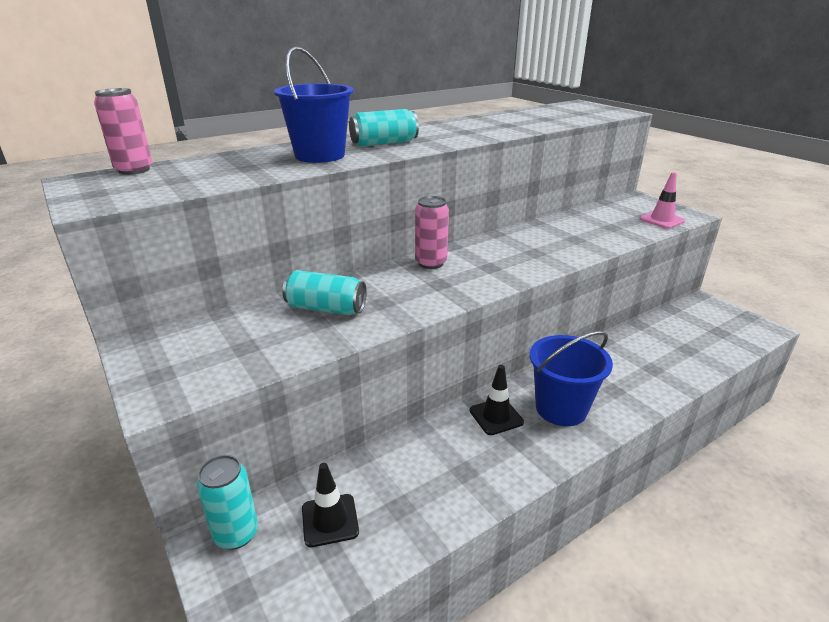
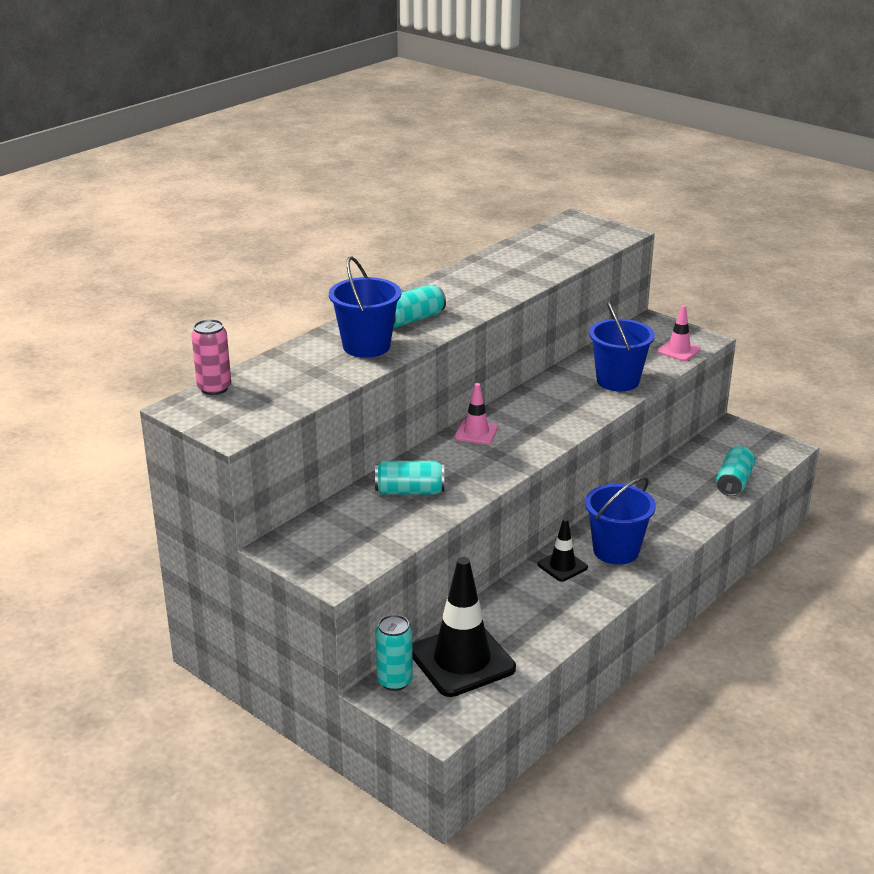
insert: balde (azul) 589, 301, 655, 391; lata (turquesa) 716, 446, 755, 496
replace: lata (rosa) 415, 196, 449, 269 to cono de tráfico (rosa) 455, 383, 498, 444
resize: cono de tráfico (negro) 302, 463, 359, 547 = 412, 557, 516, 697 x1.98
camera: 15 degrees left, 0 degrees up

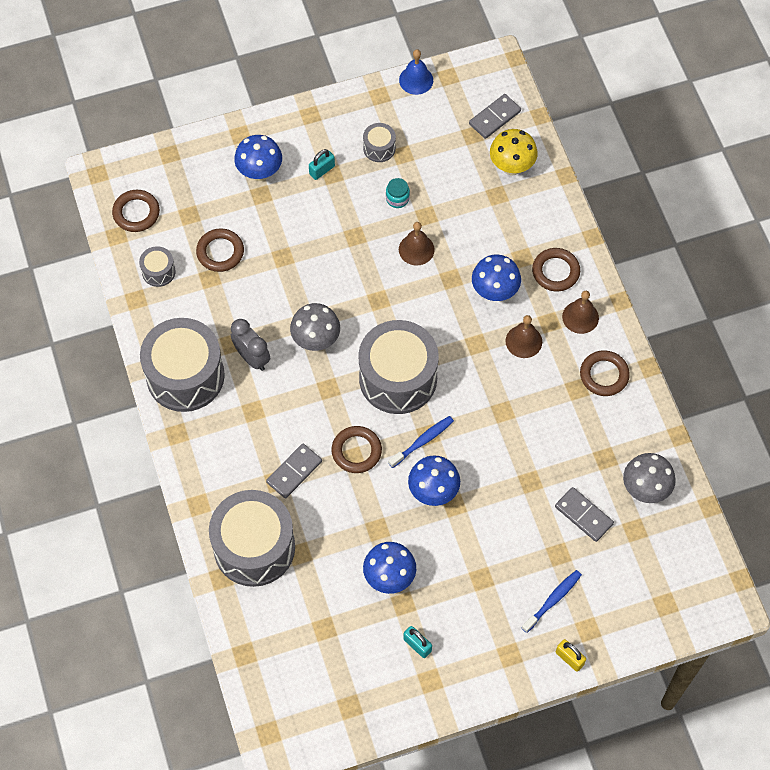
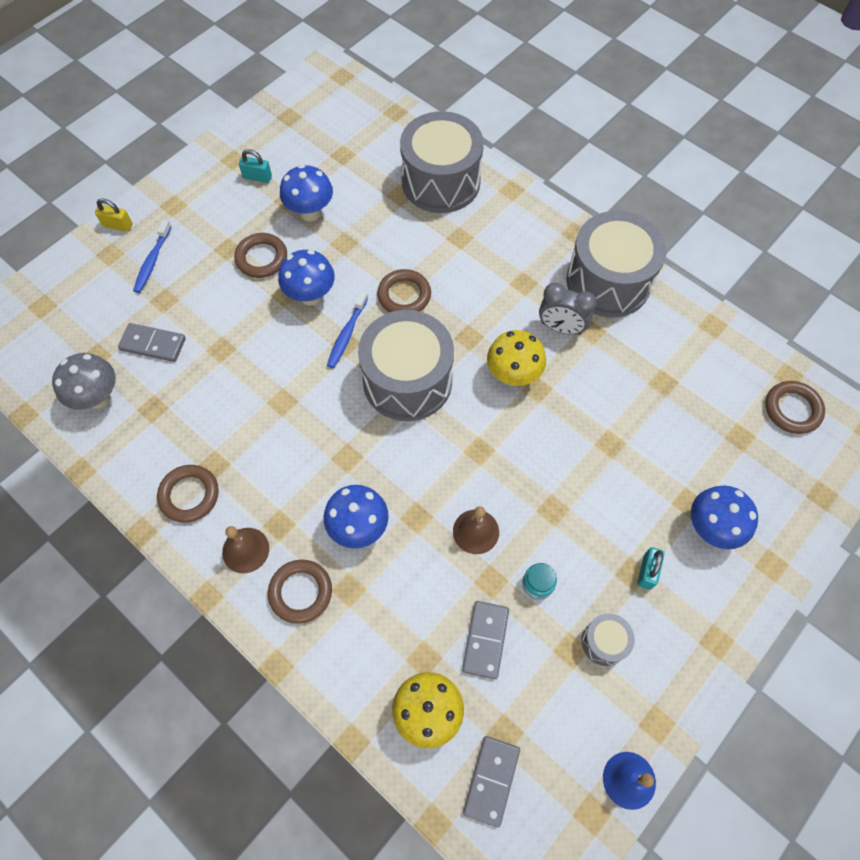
delete: tambor (gris) 139, 246, 176, 287; campana (marrón) 506, 315, 542, 358
move: anillo (marrón) 196, 228, 244, 272 to 234, 233, 287, 278; ficha de dominó (gris) 266, 443, 322, 498 to 462, 601, 509, 679
recolor: seta (gris) 290, 303, 340, 351 to seta (amarillo) 487, 330, 546, 386
camera: 150 degrees right, 0 degrees up

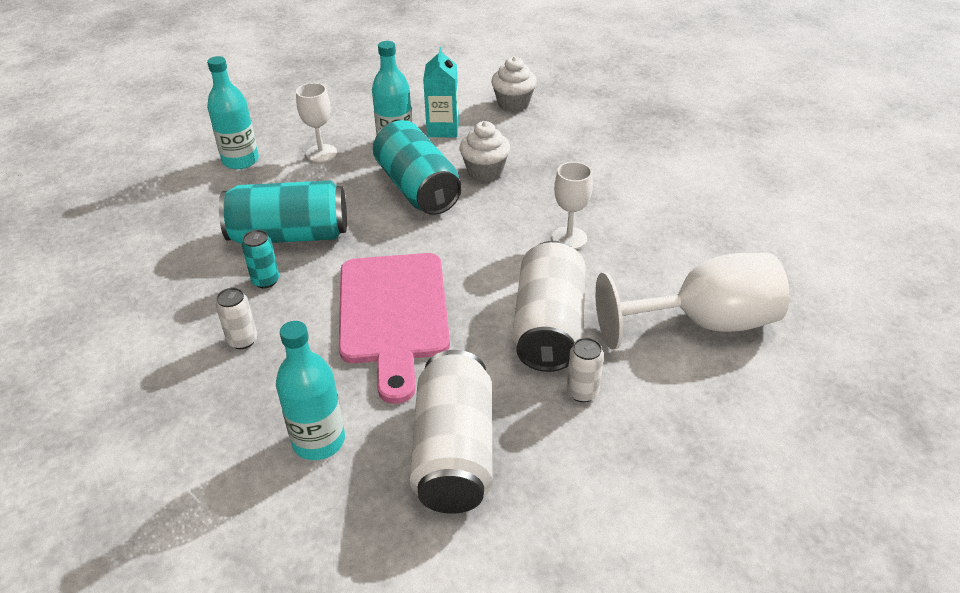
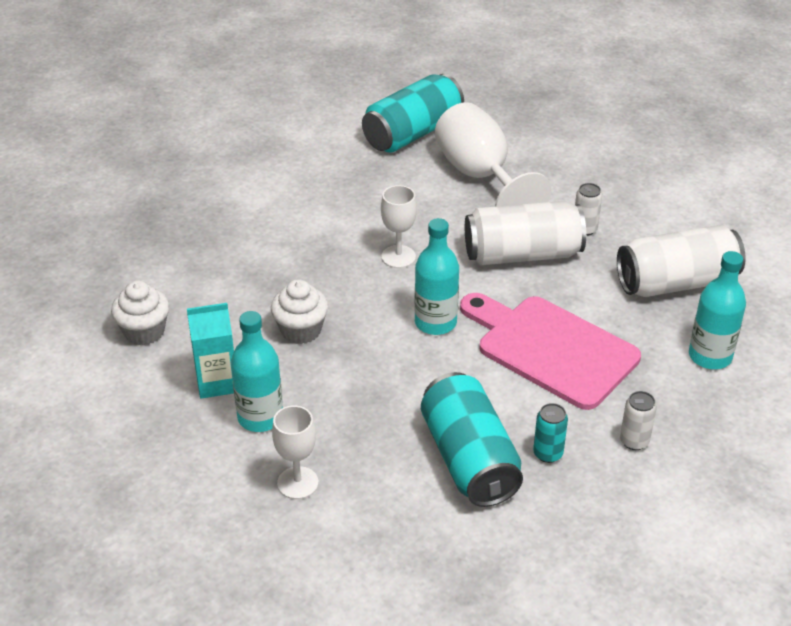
move: botella (turquesa) 207, 56, 259, 169 to 414, 218, 459, 335; lata (turquesa) 373, 120, 462, 215 to 362, 74, 464, 153
rotate: tabla de cortar (rosa) 339, 253, 450, 404 = 460, 293, 641, 410 120 degrees counterclockwise
camera: 105 degrees left, 0 degrees up

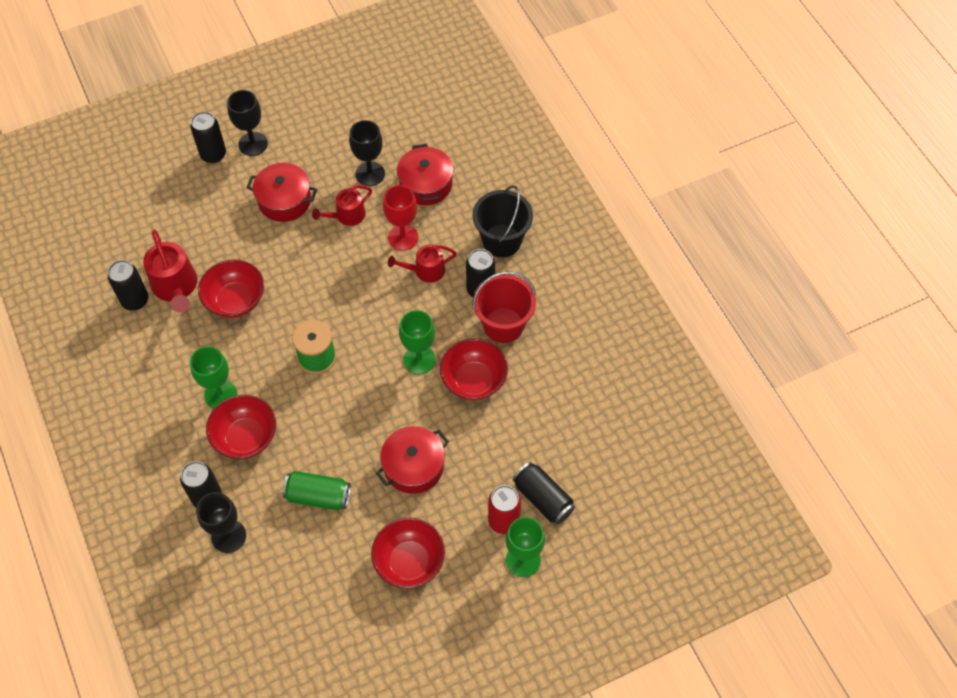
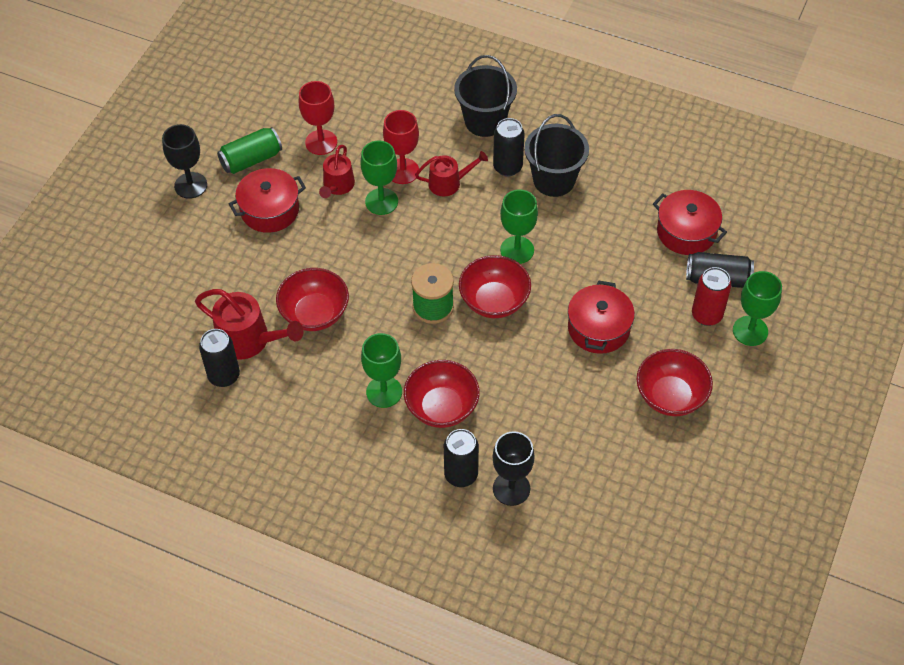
delete: lata (negro) 191, 112, 226, 163
insert: copa (verde) 361, 141, 398, 215
move: lata (verde) 282, 471, 351, 510 to 217, 127, 282, 174; olla (rojo) 397, 144, 454, 205 to 653, 190, 727, 255; cuenco (rojo) 440, 338, 508, 401 to 459, 255, 531, 318
recolor: copa (negro) 349, 120, 385, 186 to copa (rojo) 299, 81, 337, 155; balde (rojo) 473, 271, 536, 343 to balde (negro) 524, 114, 589, 197
rotate: regadera (rojo) 388, 245, 457, 283 = 415, 151, 488, 196 135 degrees counterclockwise
camera: 40 degrees left, 5 degrees down

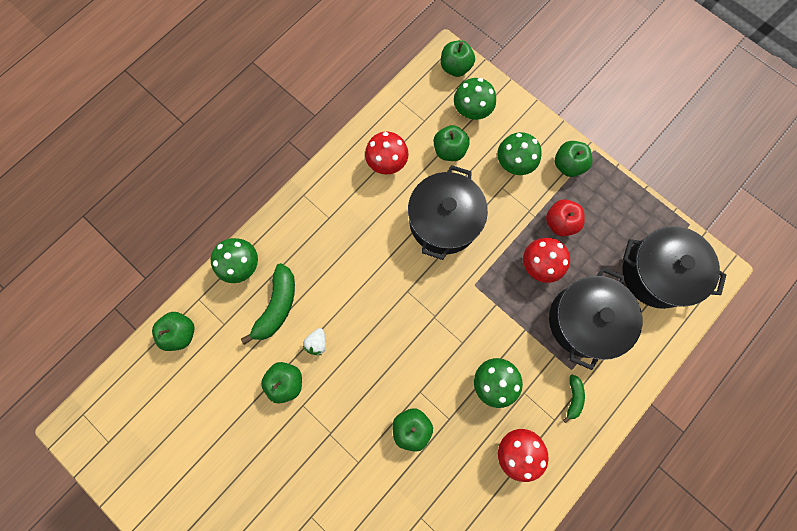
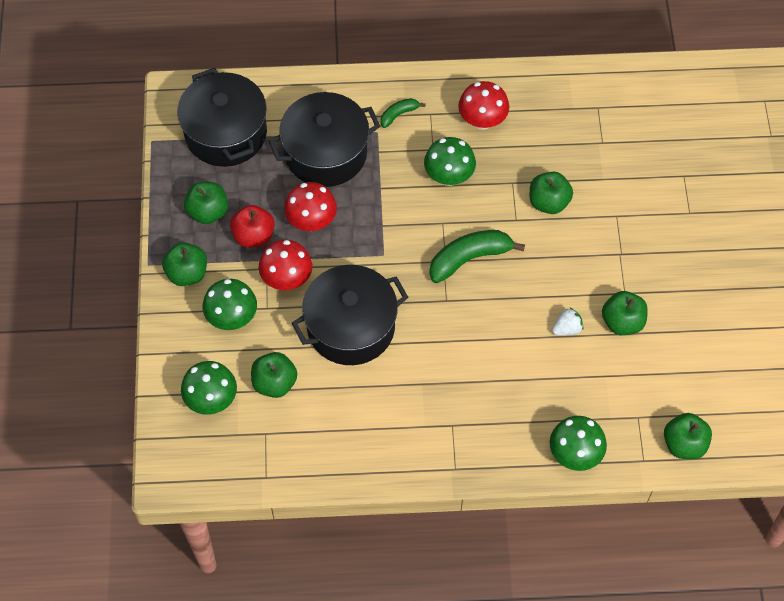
move: plátano (verde) 241, 263, 295, 345 to 429, 230, 525, 283; seta (rojo) 365, 132, 409, 174 to 259, 240, 312, 290; manzana (verde) 441, 40, 475, 77 to 184, 182, 228, 224
camera: 135 degrees left, 15 degrees down

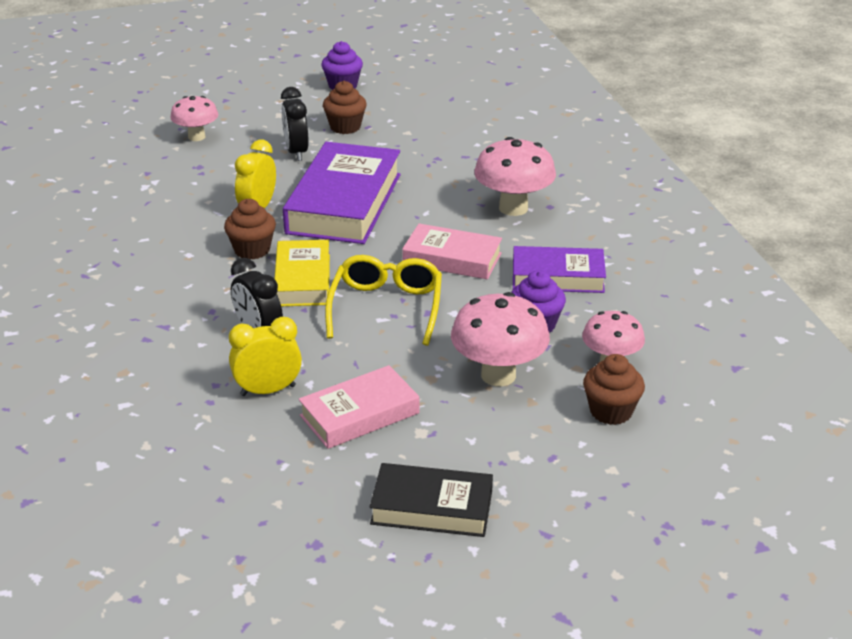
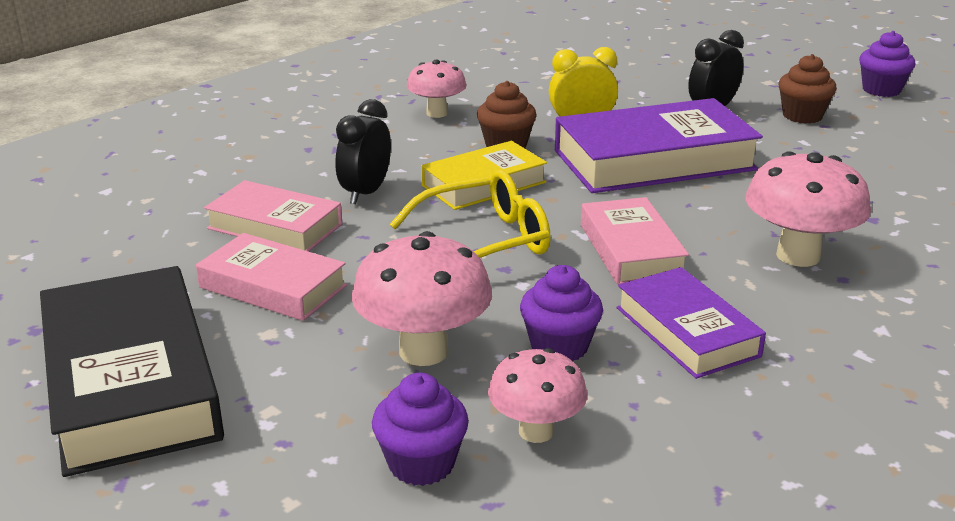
move: seta (rosa) 170, 96, 218, 141 to 407, 60, 467, 118
replace: despertador (amarillo) 229, 317, 302, 396 to libro (rosa) 204, 180, 342, 252
recolor: magdalena (marrón) 583, 354, 645, 425 to magdalena (morado) 372, 373, 469, 486
resize: libro (negro) 370, 463, 493, 537 = 40, 266, 224, 477 x1.69
camera: 60 degrees right, 5 degrees down

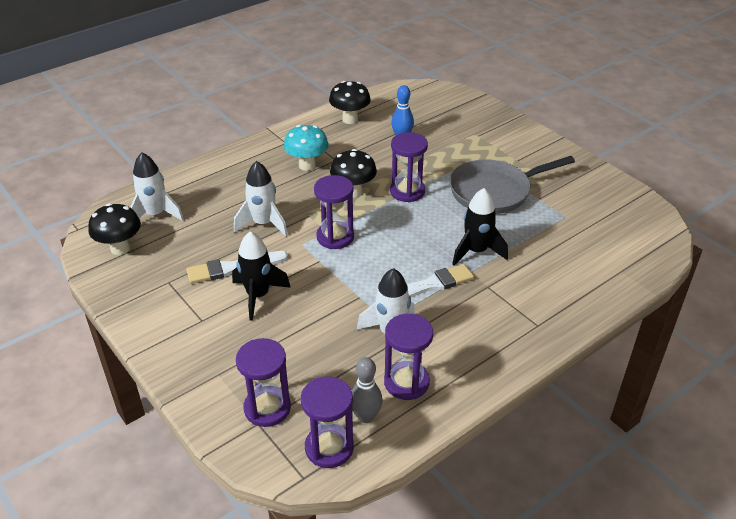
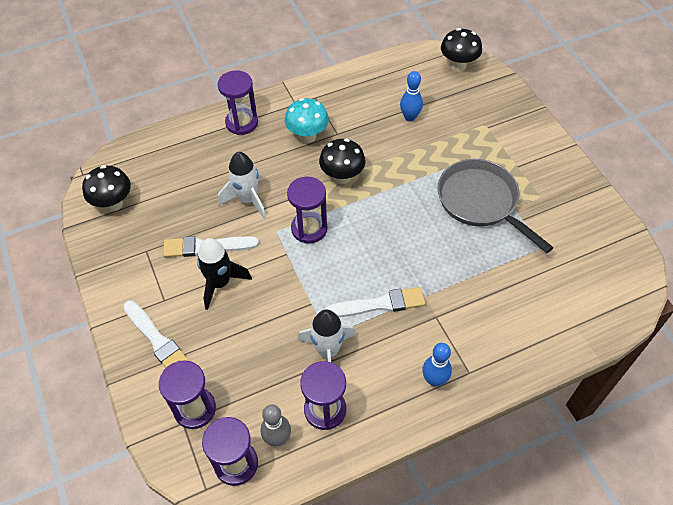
delete: cohete (blanco) 130, 152, 184, 221; cohete (negro) 452, 188, 508, 266
insert: pincel (blanco) 123, 300, 189, 368; bolo (azul) 422, 343, 452, 386
move: seta (negro) 329, 81, 371, 124 to 441, 28, 482, 72; reloj de arena (morado) 390, 132, 428, 202 to 218, 70, 258, 135
rotate: sartén (gris) 450, 156, 575, 214 = 437, 159, 554, 253 60 degrees clockwise
camera: 15 degrees right, 15 degrees up

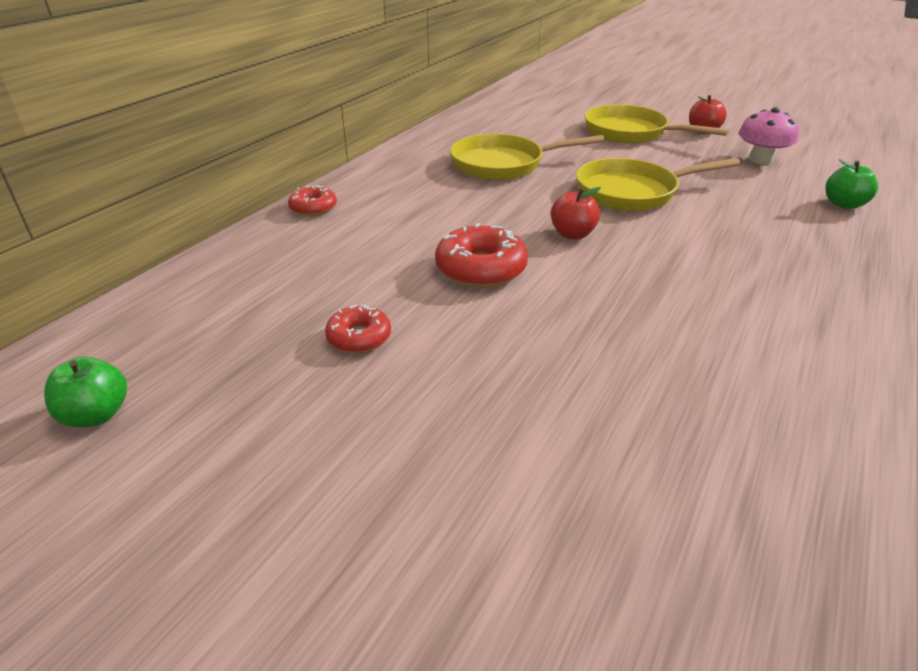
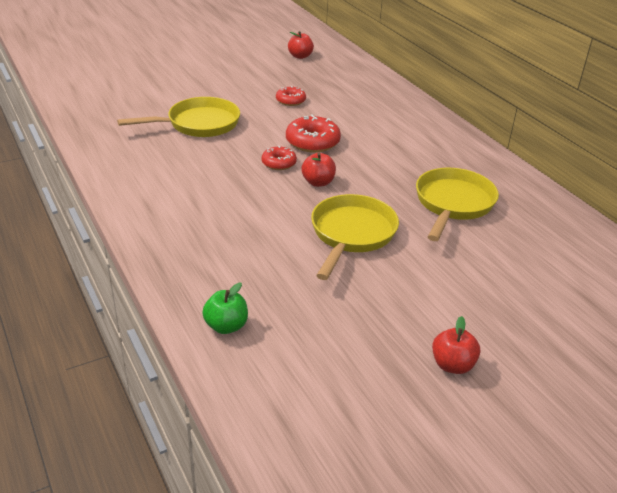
delete: seta (rosa) 738, 107, 799, 164
move: rosquilla (rojo) 288, 185, 337, 216 to 262, 146, 297, 170; sartén (amarillo) 585, 104, 729, 143 to 117, 97, 240, 137
recolor: manzana (verde) 44, 357, 127, 428 to manzana (rojo) 288, 31, 314, 59
camera: 120 degrees right, 0 degrees up

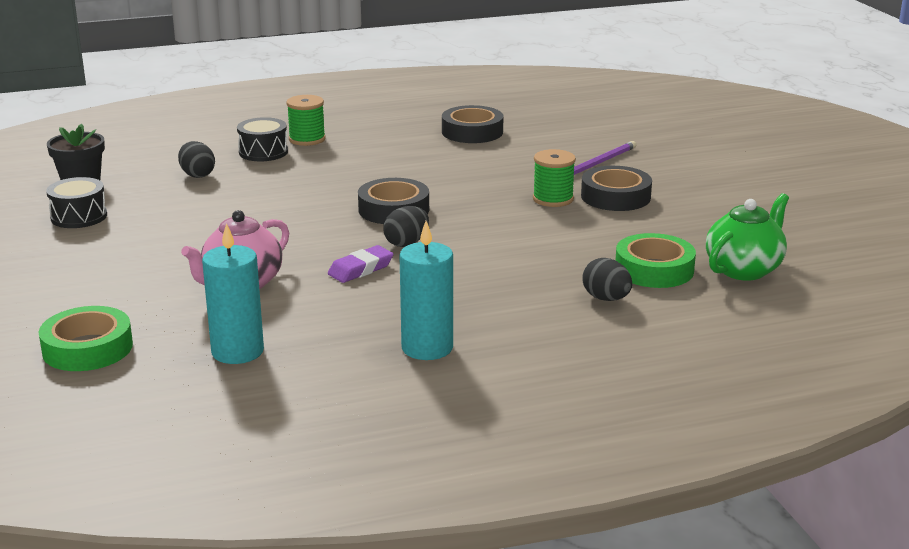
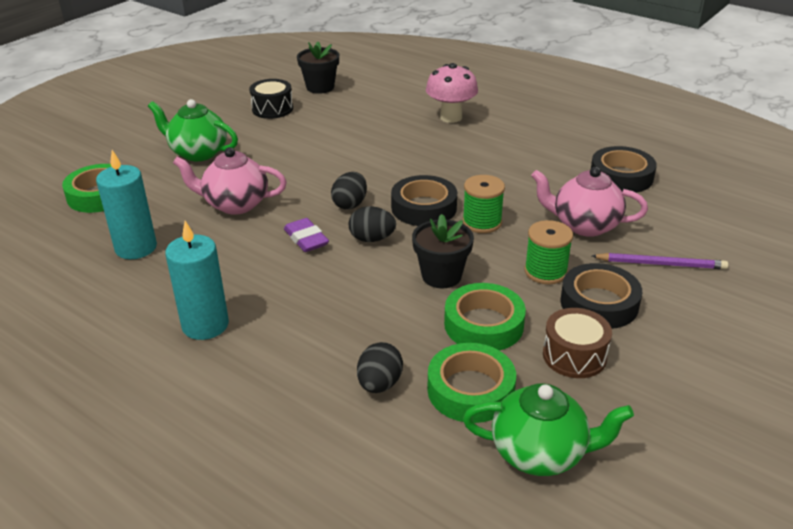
insert: tetera (verde) 148, 99, 238, 161; maceta (negro) 412, 214, 474, 288; cinta adhesiva (verde) 444, 283, 526, 351; tetera (rosa) 531, 167, 648, 237; tambor (marrón) 543, 308, 612, 378
move: huevo (negro) 178, 141, 215, 178 to 331, 172, 367, 210; carrete (verde) 286, 95, 326, 146 to 463, 175, 505, 233
replace: tambor (negro) 237, 117, 288, 161 to seta (rosa) 426, 63, 478, 123
rotate: goma de borrar (morado) 328, 245, 394, 283 = 284, 218, 329, 252 45 degrees clockwise
camera: 55 degrees right, 10 degrees up

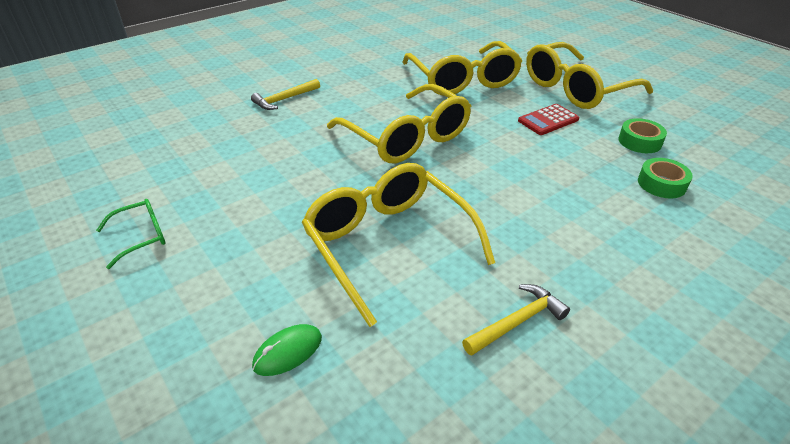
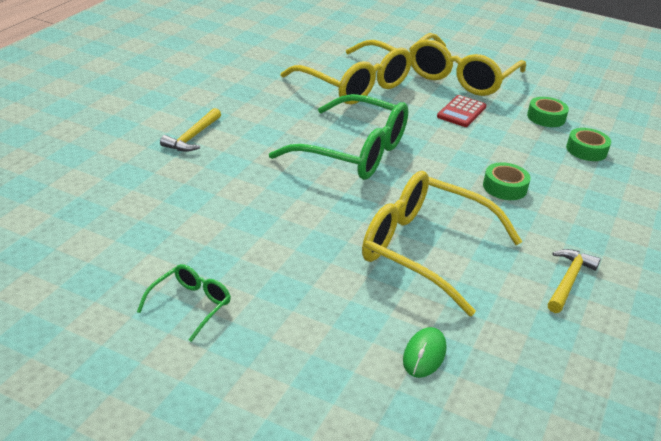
insert: cinta adhesiva (verde) 483, 162, 531, 200
recolor: gafas (amarillo) 327, 84, 471, 163 to gafas (verde) 269, 94, 408, 180
camera: 30 degrees left, 5 degrees down

